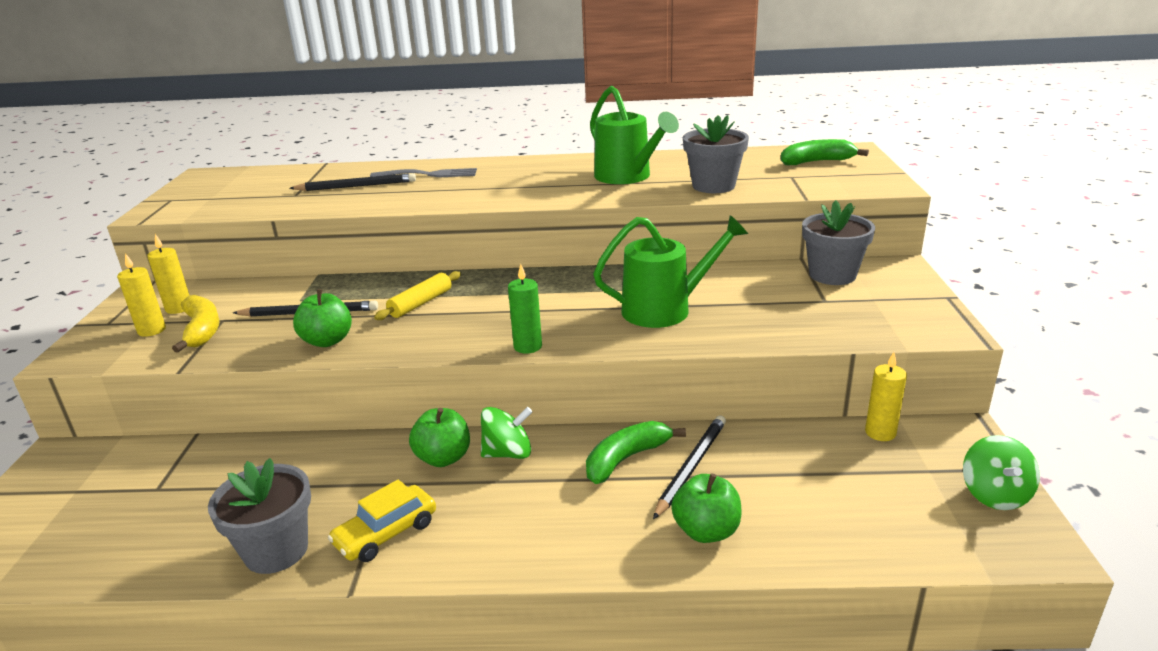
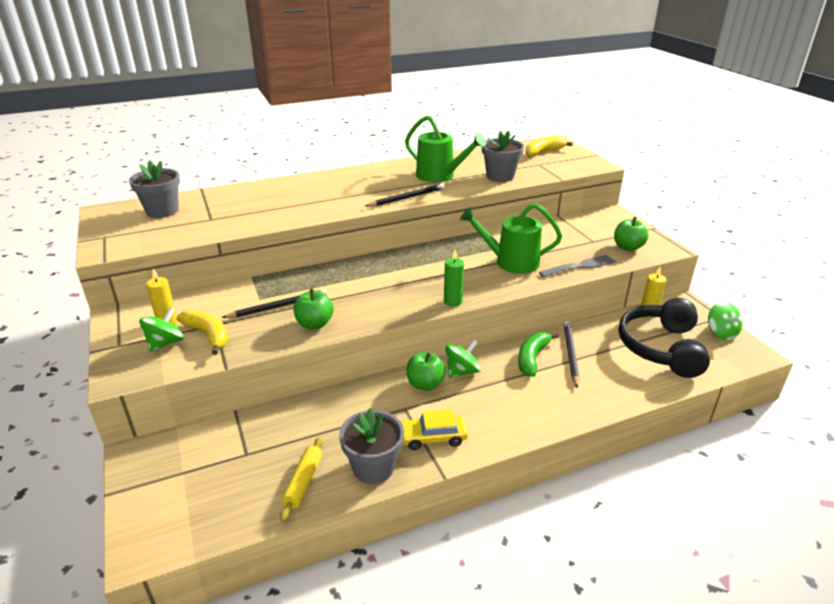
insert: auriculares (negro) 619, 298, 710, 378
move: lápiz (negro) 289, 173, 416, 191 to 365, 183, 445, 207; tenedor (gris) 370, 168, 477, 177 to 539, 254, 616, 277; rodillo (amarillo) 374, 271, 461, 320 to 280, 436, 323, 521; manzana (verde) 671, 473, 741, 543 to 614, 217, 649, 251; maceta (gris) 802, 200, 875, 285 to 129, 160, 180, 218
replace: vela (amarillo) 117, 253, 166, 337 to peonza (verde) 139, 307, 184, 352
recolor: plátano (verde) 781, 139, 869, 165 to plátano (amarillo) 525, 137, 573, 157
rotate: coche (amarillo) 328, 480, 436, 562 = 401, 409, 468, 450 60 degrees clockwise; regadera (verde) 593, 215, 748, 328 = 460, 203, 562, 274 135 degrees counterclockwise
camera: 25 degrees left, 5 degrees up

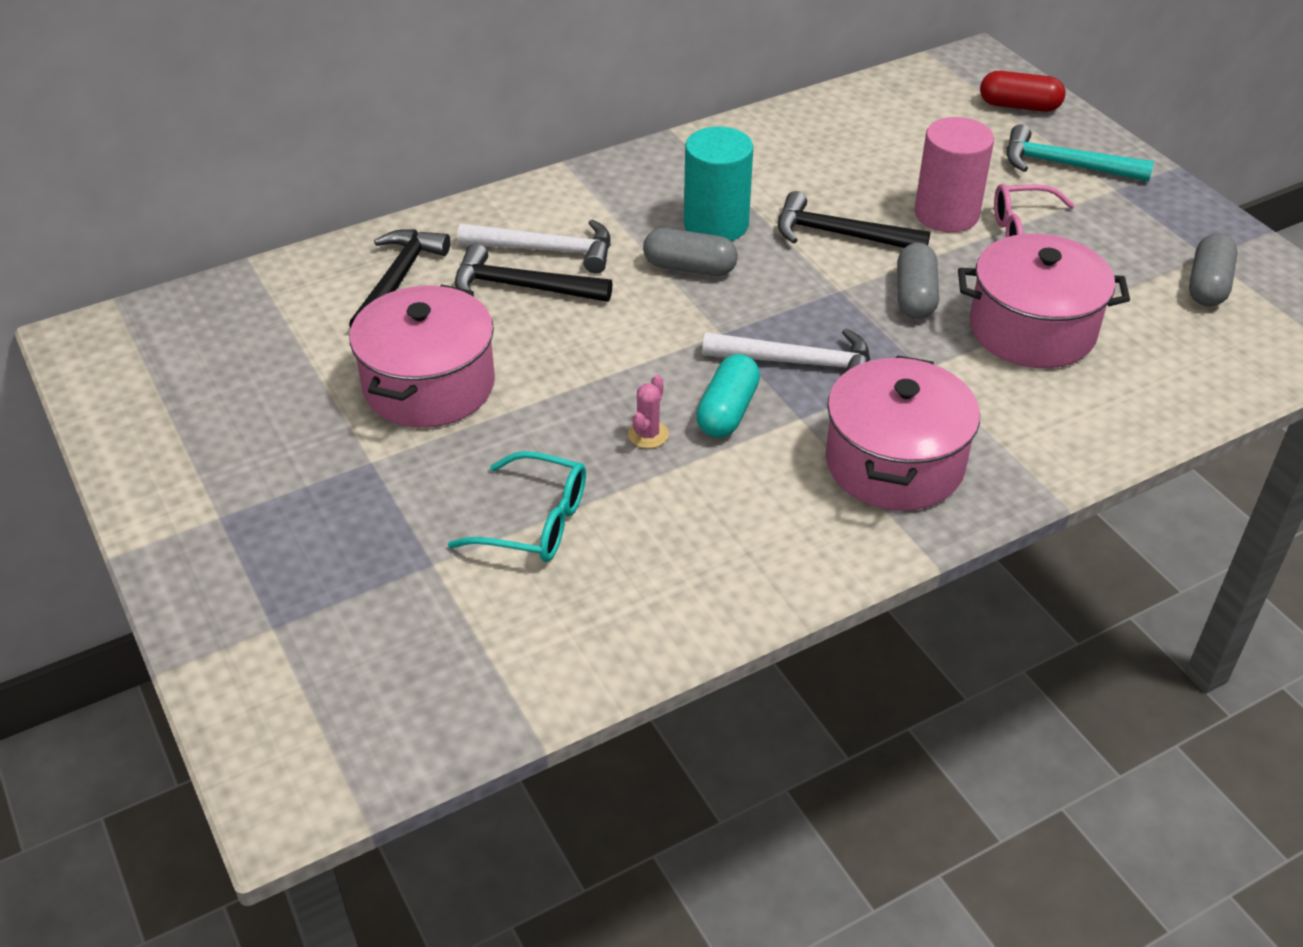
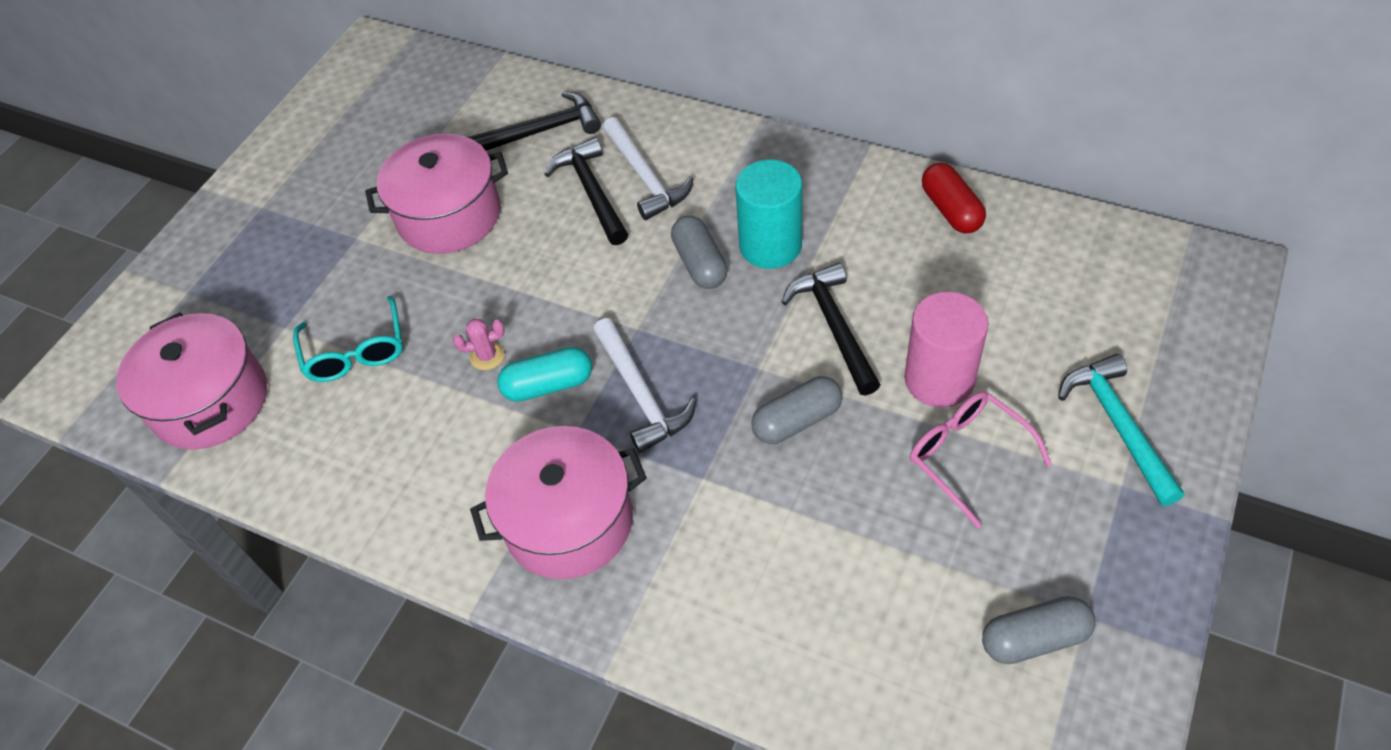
move: olla (rosa) 958, 234, 1130, 368 to 116, 313, 267, 450; cápsula (rojo) 980, 71, 1065, 112 to 922, 163, 986, 233
camera: 60 degrees right, 10 degrees up

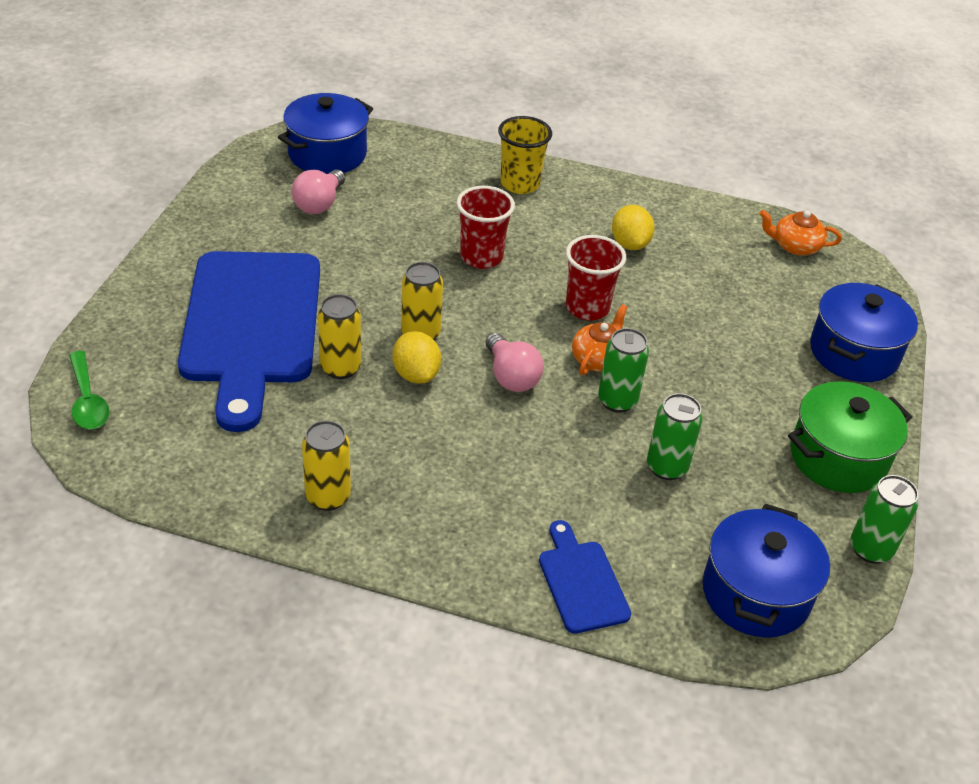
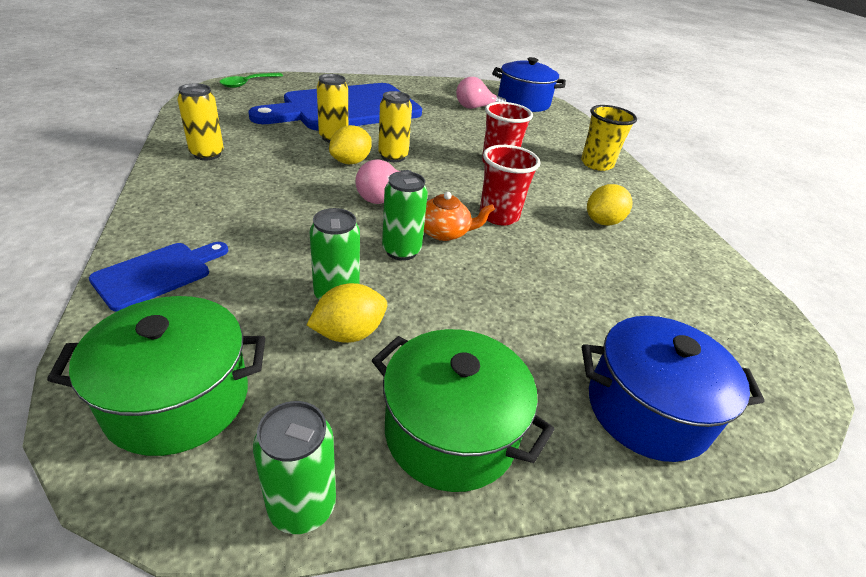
delete: tetera (naranja) 759, 210, 842, 255
insert: limón (amarillo) 307, 283, 387, 343
recolor: olla (azul) 703, 504, 830, 638 to olla (verde) 47, 296, 265, 456
camera: 60 degrees right, 5 degrees down

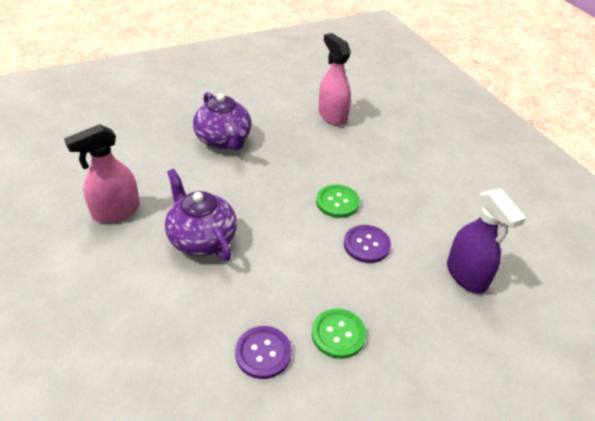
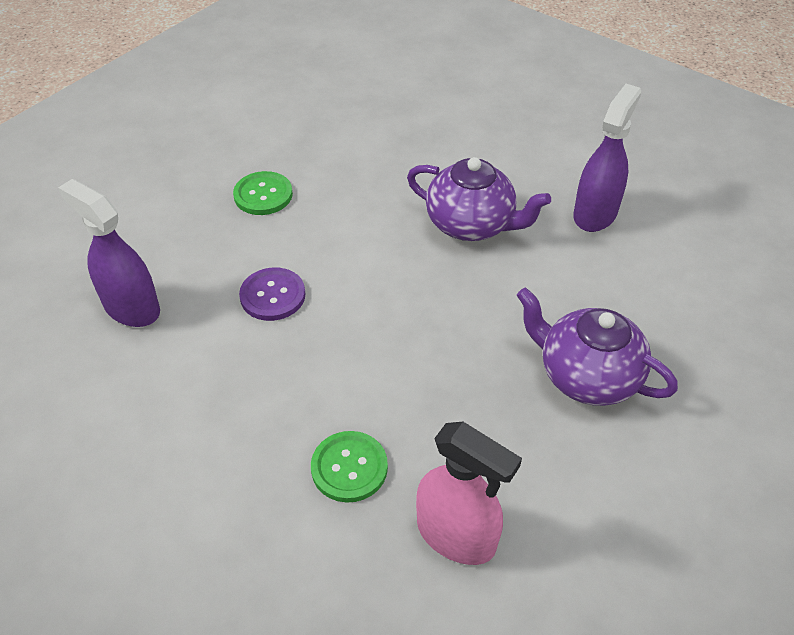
delete: botón (morado) 235, 326, 292, 379
move: botón (verde) 316, 185, 360, 218 to 311, 431, 388, 503
recolor: pulverizador (rosa) 64, 124, 140, 223 to pulverizador (morado) 573, 84, 641, 232
camera: 155 degrees right, 5 degrees up

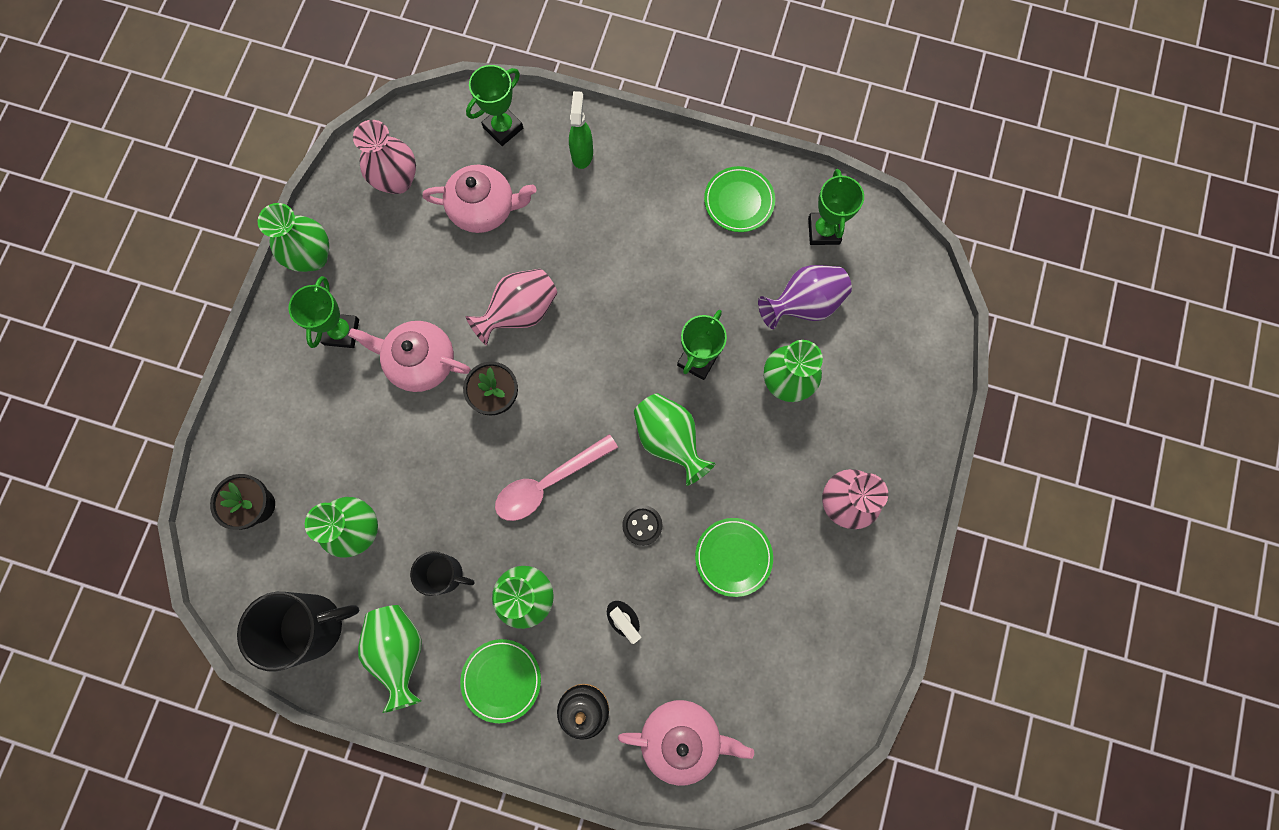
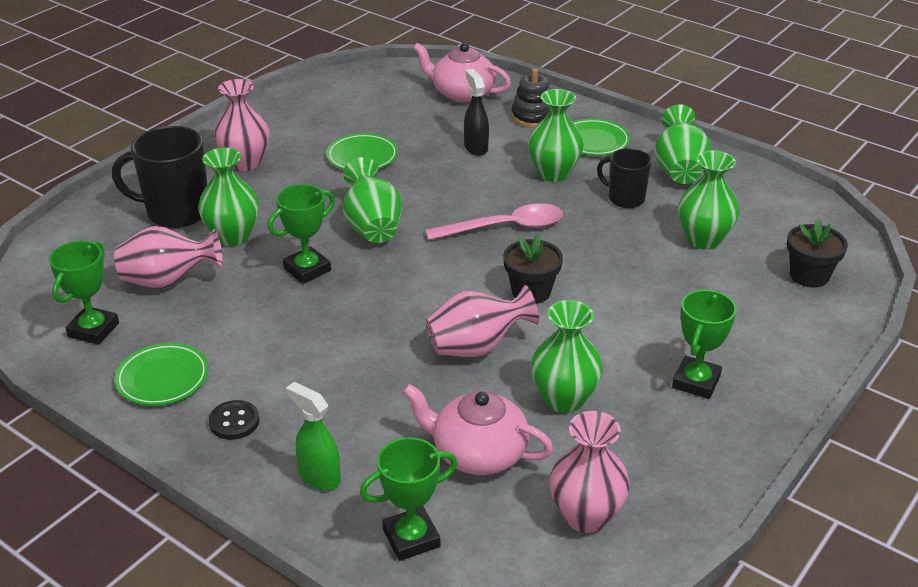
delete: tetera (rosa) 348, 321, 471, 392
move: taza (negro) 237, 592, 359, 672 to 112, 126, 207, 228; florero (verde) 258, 203, 329, 272 to 531, 300, 603, 413; botón (negro) 622, 505, 662, 546 to 209, 400, 260, 440
recolor: florero (morado) 758, 265, 852, 329 to florero (rosa) 114, 226, 223, 289
rotate: pulverizador (verde) 569, 91, 593, 169 = 286, 382, 341, 490 105 degrees clockwise
camera: 160 degrees left, 40 degrees down

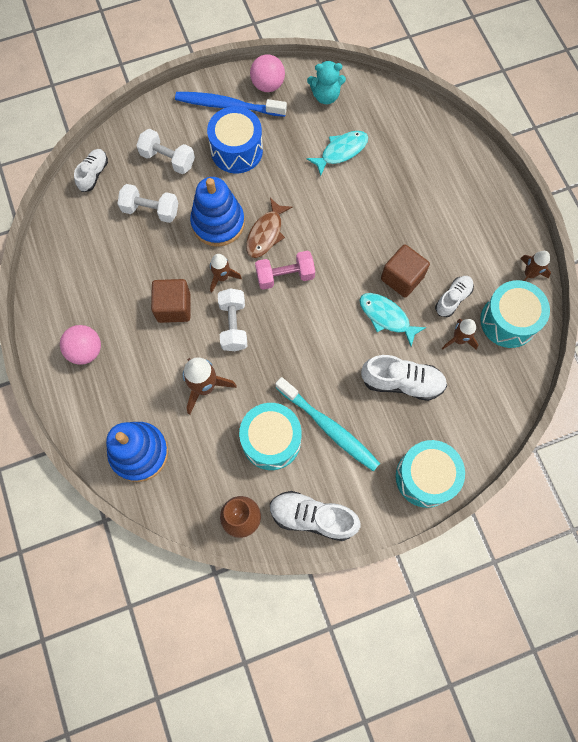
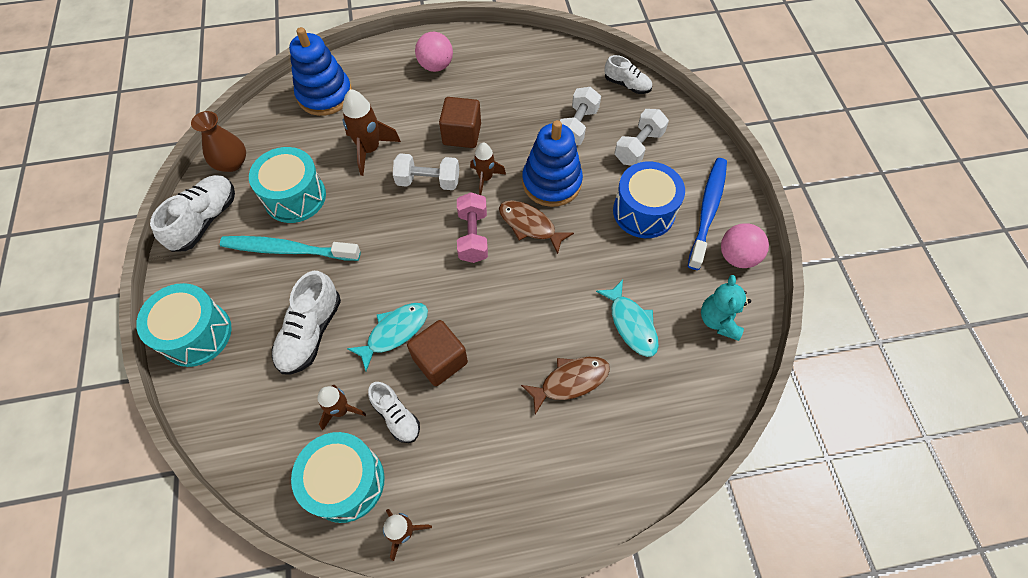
insert: pez (marrón) 521, 357, 610, 414
rotate: cepillo de dientes (turquesa) 275, 377, 380, 471 = 220, 236, 361, 261 45 degrees clockwise
camera: 100 degrees right, 10 degrees down

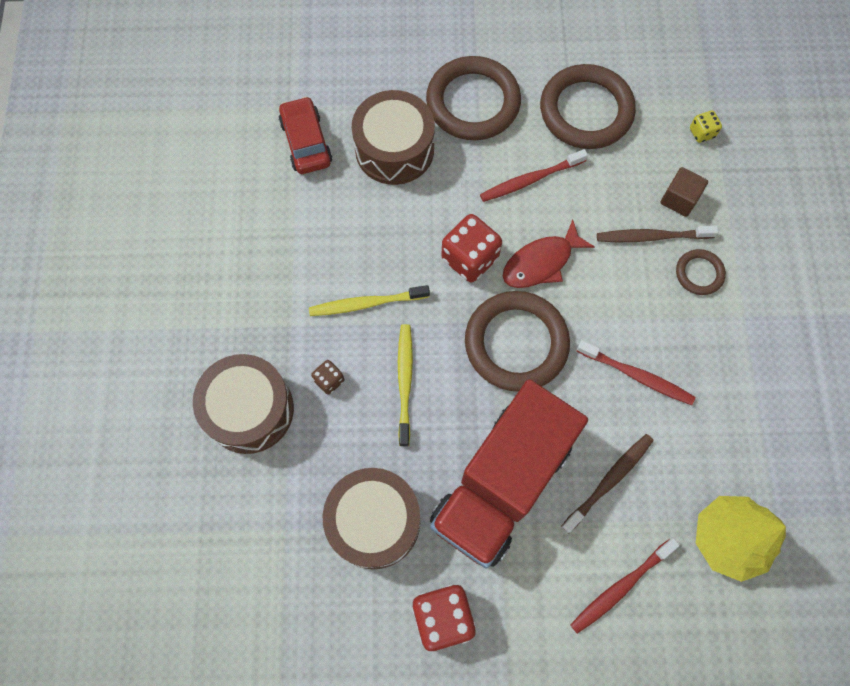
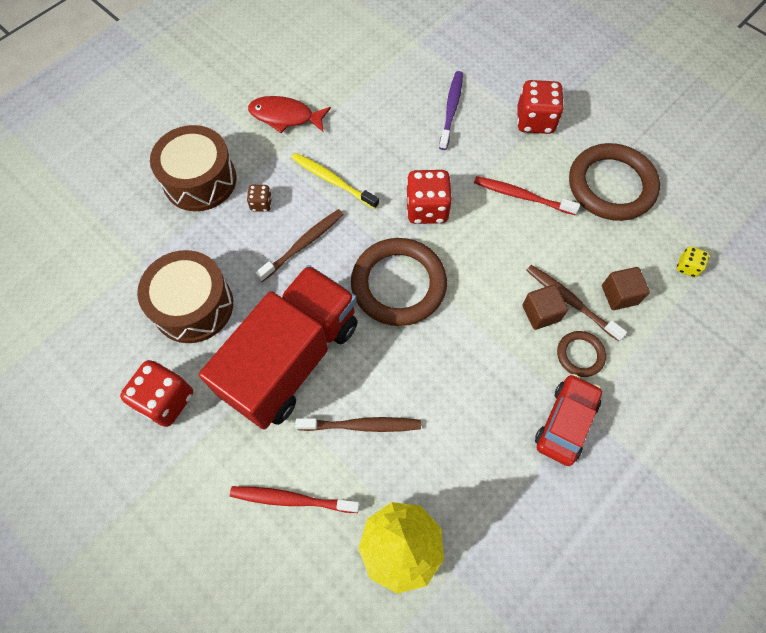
delete: cepillo de dientes (rojo) 577, 340, 695, 405
insert: cubo (marrón) 522, 284, 568, 330
move: coche (rojo) 279, 96, 332, 174 to 535, 374, 602, 466; pez (rojo) 503, 219, 595, 288 to 248, 96, 331, 133
replace: tambor (marrón) 352, 90, 435, 185 to cepillo de dientes (morado) 439, 71, 463, 150; anillo (marrón) 426, 56, 521, 140 to dado (rojo) 517, 80, 564, 134
recolor: cepillo de dientes (amarillo) 398, 324, 413, 446 to cepillo de dientes (marrón) 255, 209, 344, 282
rotate: camión (rojo) 430, 379, 588, 569 = 199, 265, 358, 430 135 degrees clockwise
camera: 45 degrees right, 5 degrees down

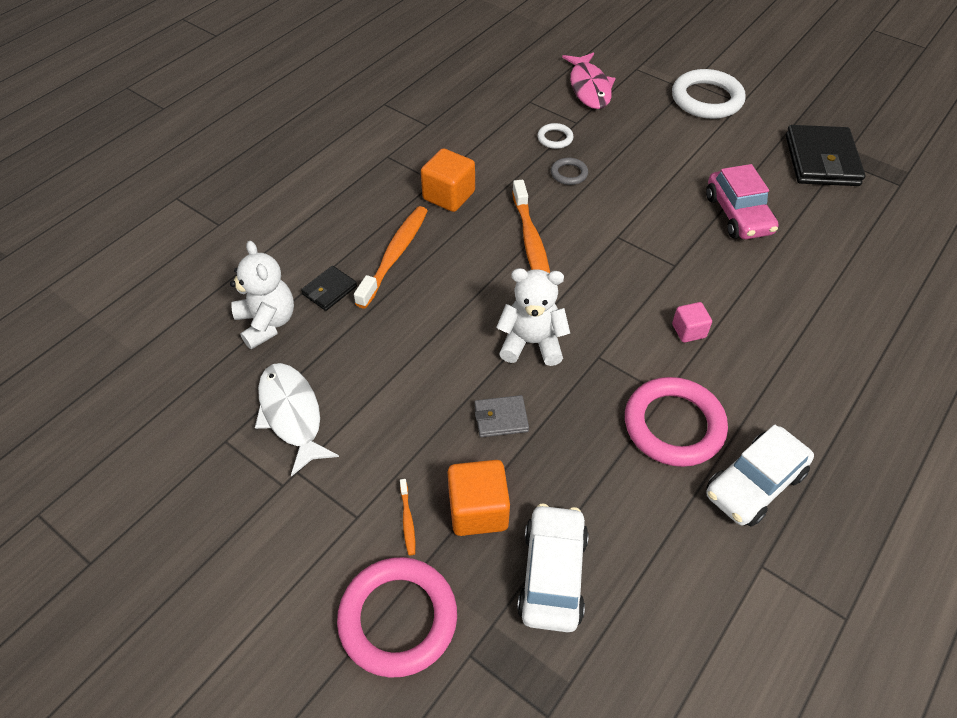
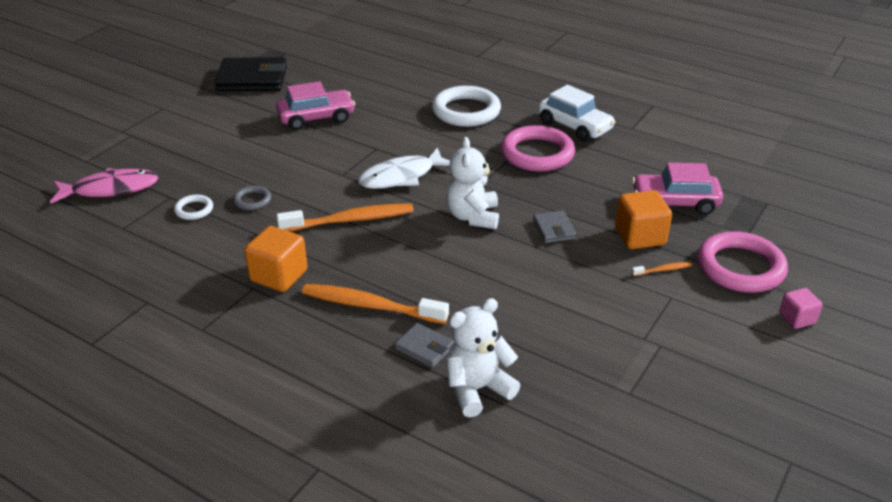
move: pez (blanco) 255, 363, 339, 477 to 358, 147, 450, 189; anillo (blanco) 672, 69, 746, 119 to 432, 86, 501, 127; cubo (rosa) 672, 302, 712, 343 to 779, 288, 823, 329
recolor: cartera (negro) 301, 266, 357, 311 to cartera (gris) 395, 323, 454, 368; coche (blanco) 517, 504, 589, 632 to coche (rosa) 632, 163, 723, 215
camera: 95 degrees left, 15 degrees down

